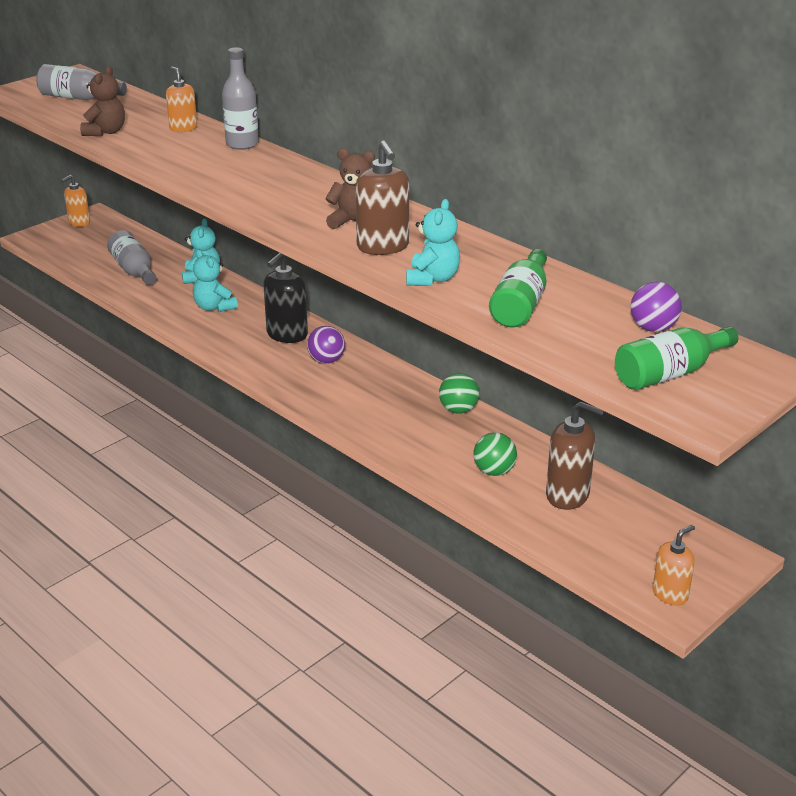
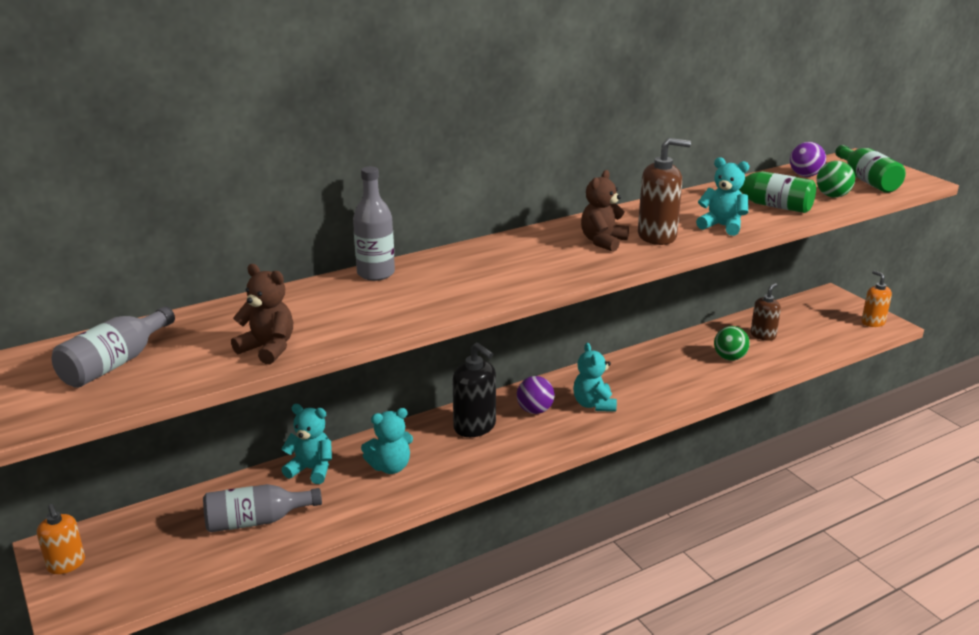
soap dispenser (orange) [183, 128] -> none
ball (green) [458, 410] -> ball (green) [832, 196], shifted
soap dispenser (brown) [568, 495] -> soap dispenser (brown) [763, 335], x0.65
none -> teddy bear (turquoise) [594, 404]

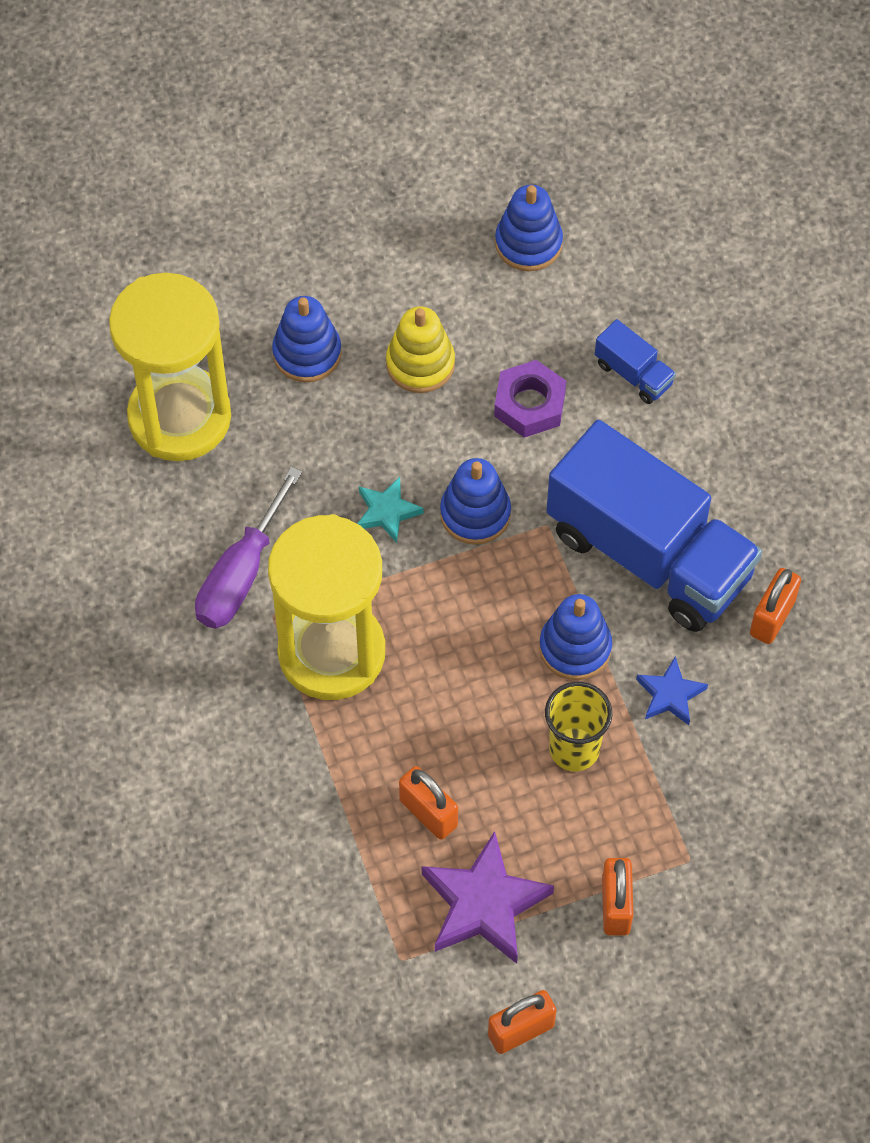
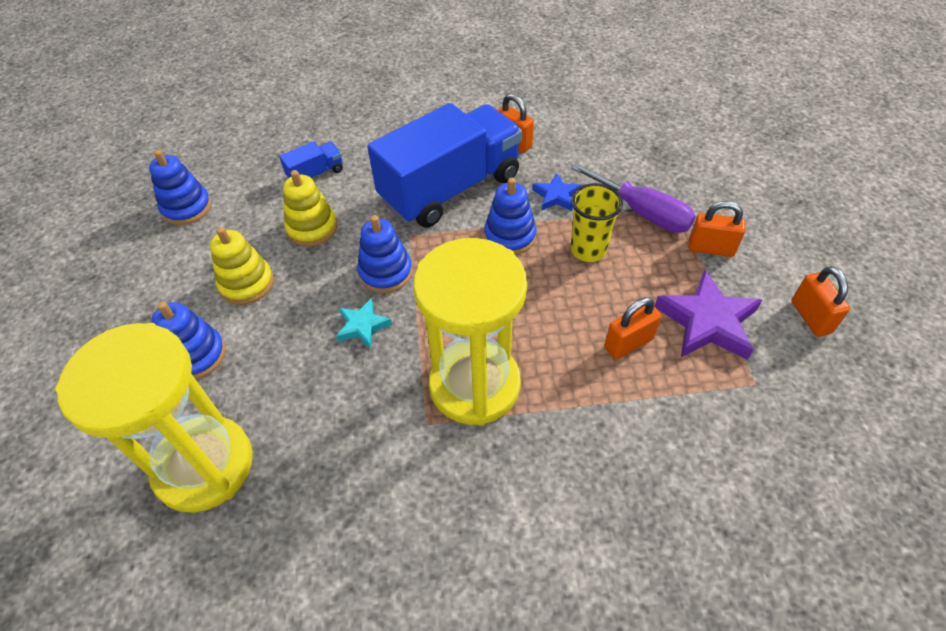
nut (purple) [529, 404] -> stacking toy (yellow) [312, 228]
screwdriver (purple) [241, 574] -> screwdriver (purple) [642, 212], shifted

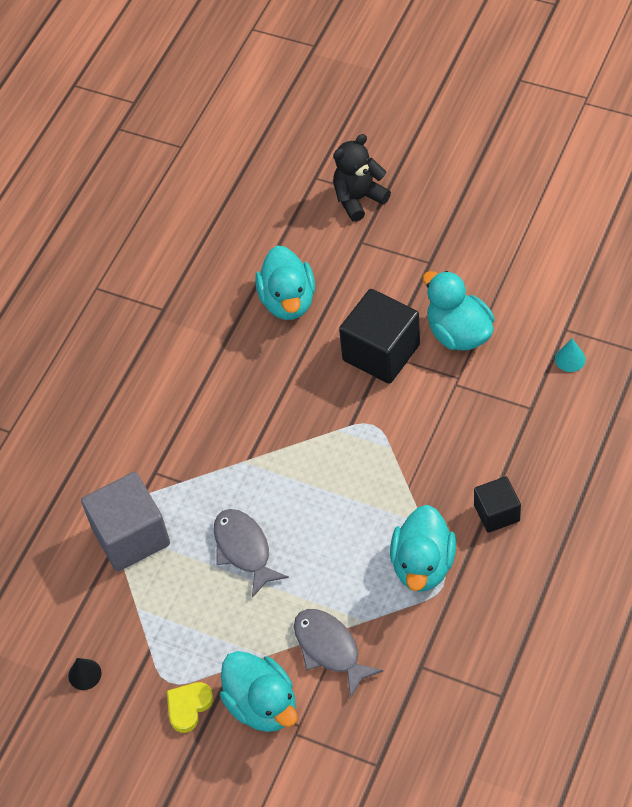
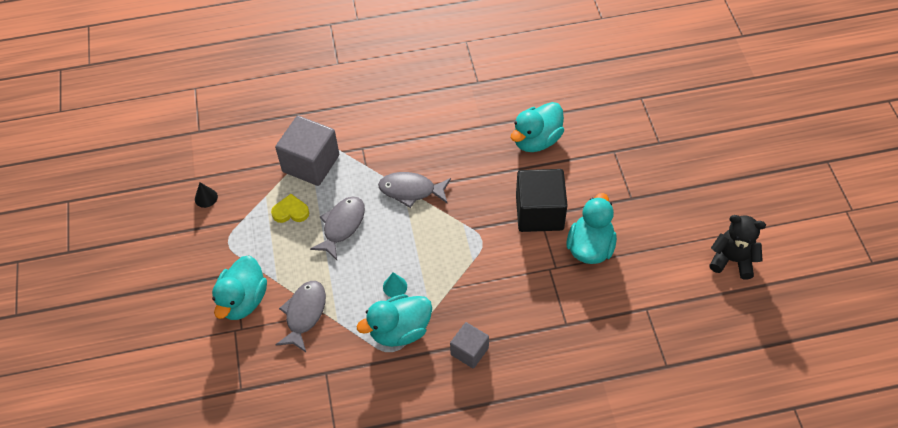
teddy bear (black) [358, 199] -> teddy bear (black) [732, 260], shifted
cone (turquoise) [570, 359] -> cone (turquoise) [395, 286], shifted
cube (black) [496, 513] -> cube (grey) [469, 351]
heart (yellow) [188, 707] -> heart (yellow) [291, 211], shifted
none -> fish (grey) [411, 190]

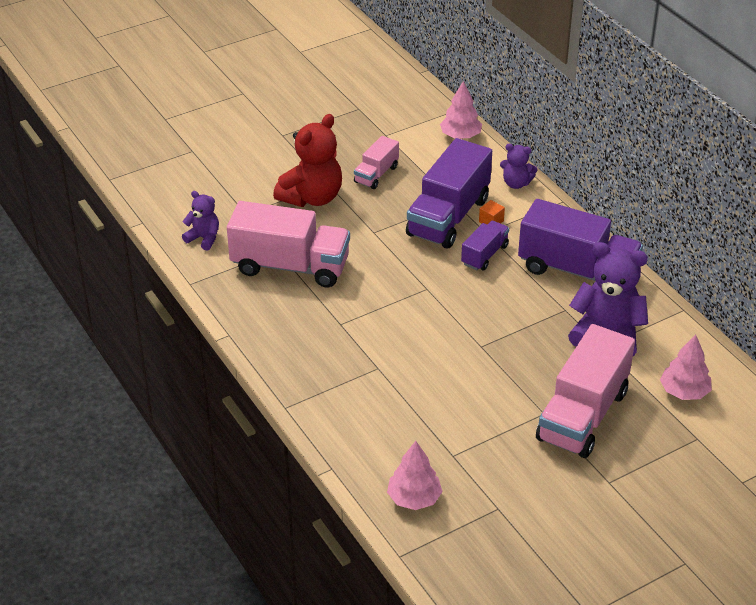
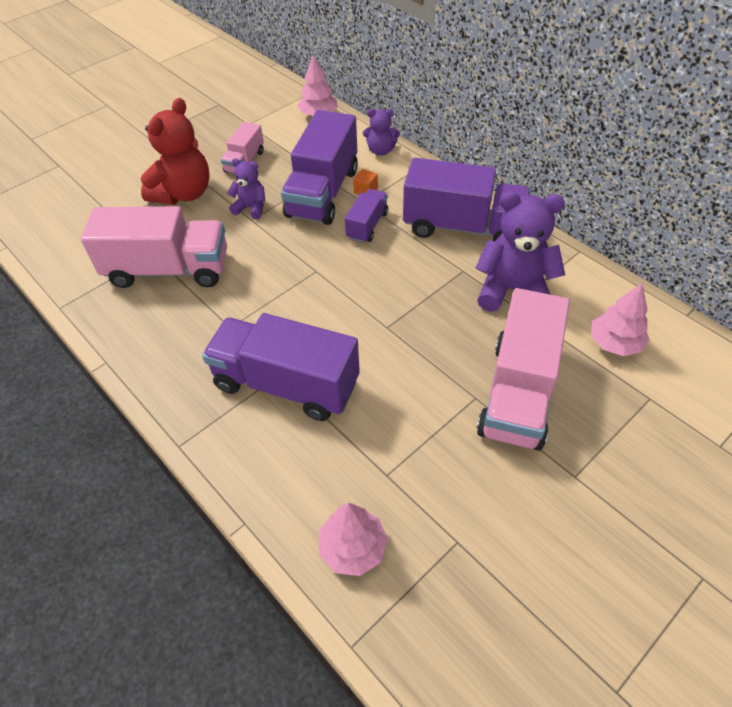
teddy bear (purple) [204, 238] -> teddy bear (purple) [251, 208], shifted
none -> truck (purple) [286, 384]

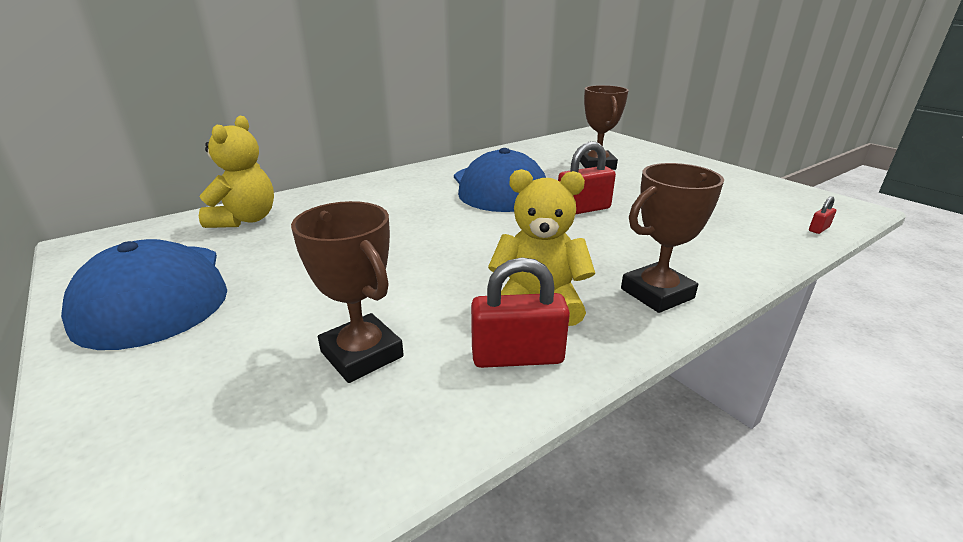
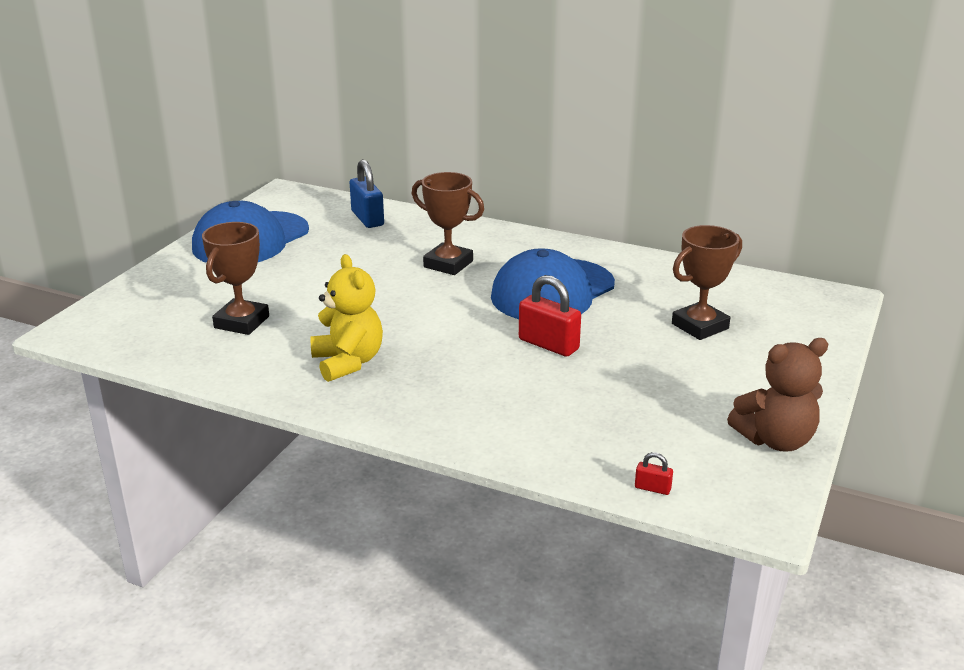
teddy bear (yellow) [245, 220] -> padlock (blue) [367, 218]
trophy (brown) [657, 293] -> trophy (brown) [448, 264], shifted
padlock (red) [517, 356] -> none
none -> teddy bear (brown) [775, 440]

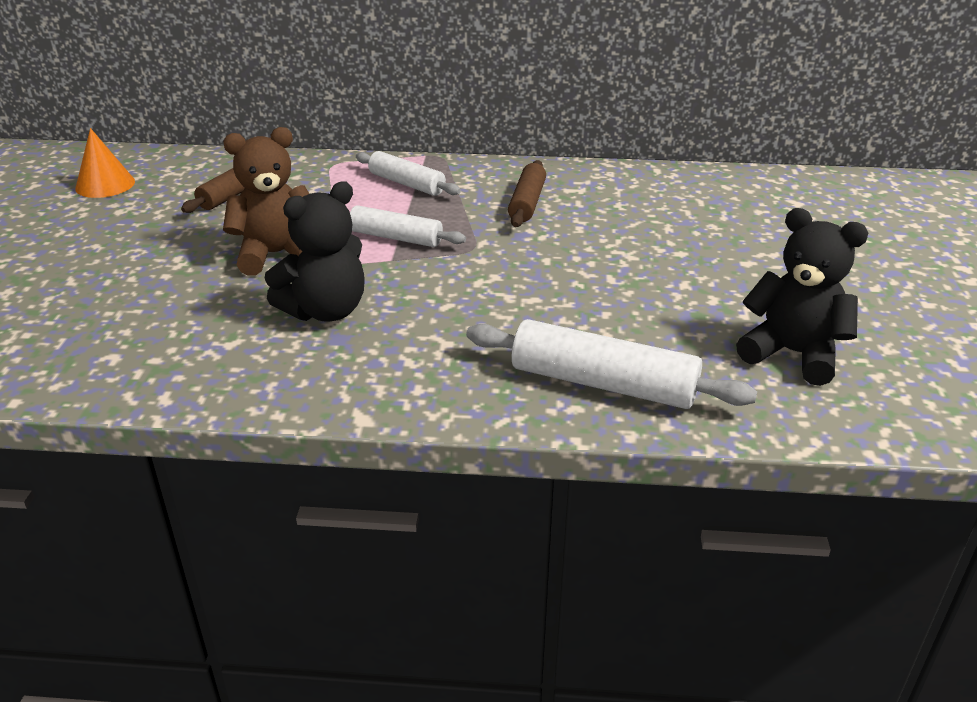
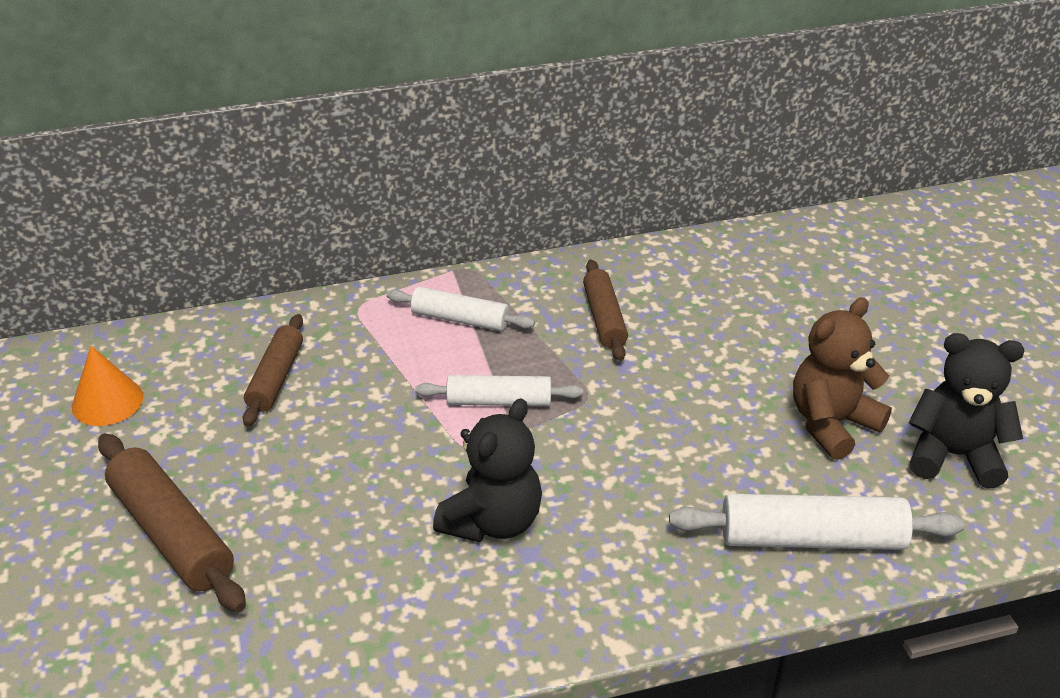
teddy bear (brown) [276, 254] -> teddy bear (brown) [831, 424], shifted
none -> rolling pin (brown) [172, 534]

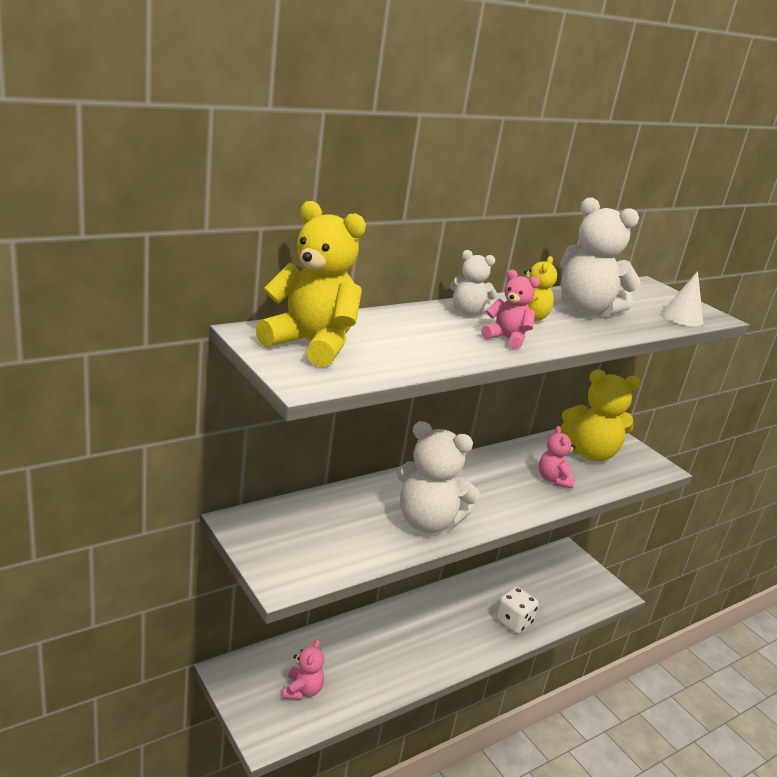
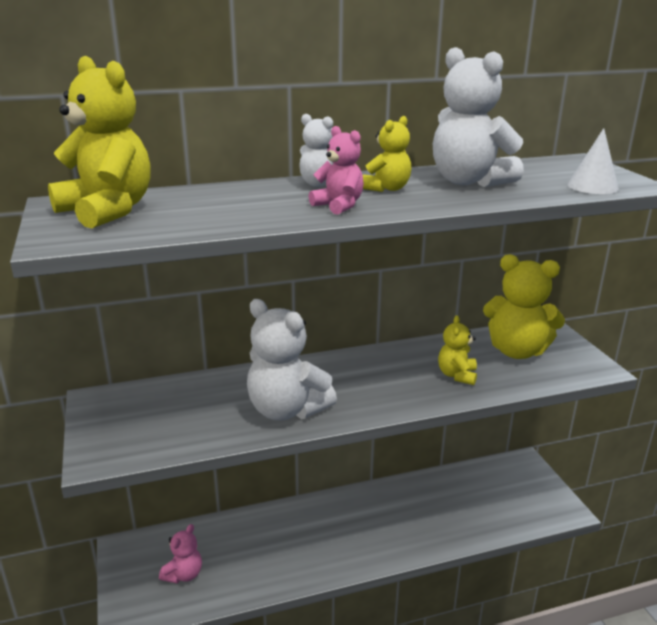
teddy bear (pink) [553, 479] -> teddy bear (yellow) [457, 375]
dice (white) [513, 622] -> none

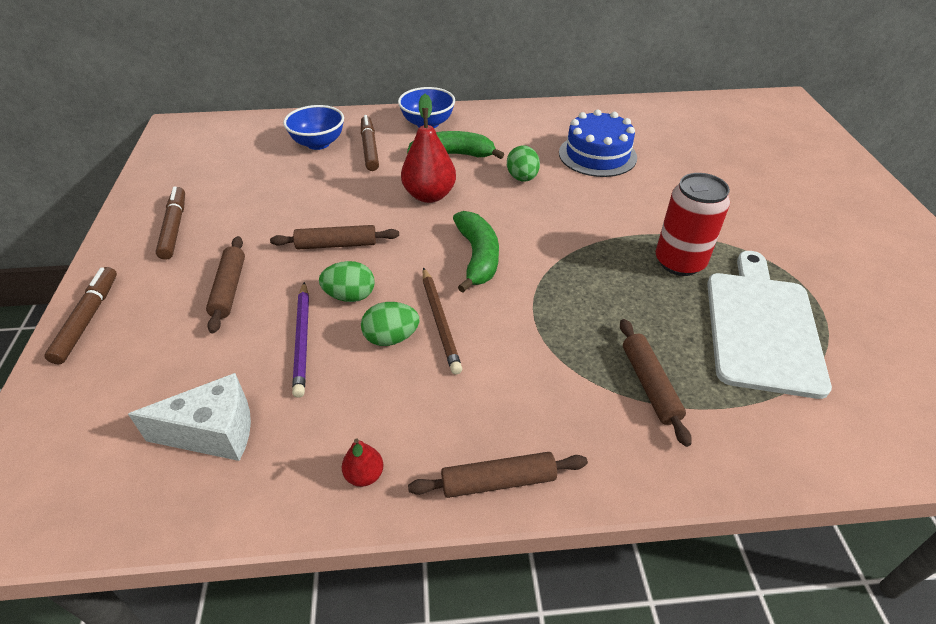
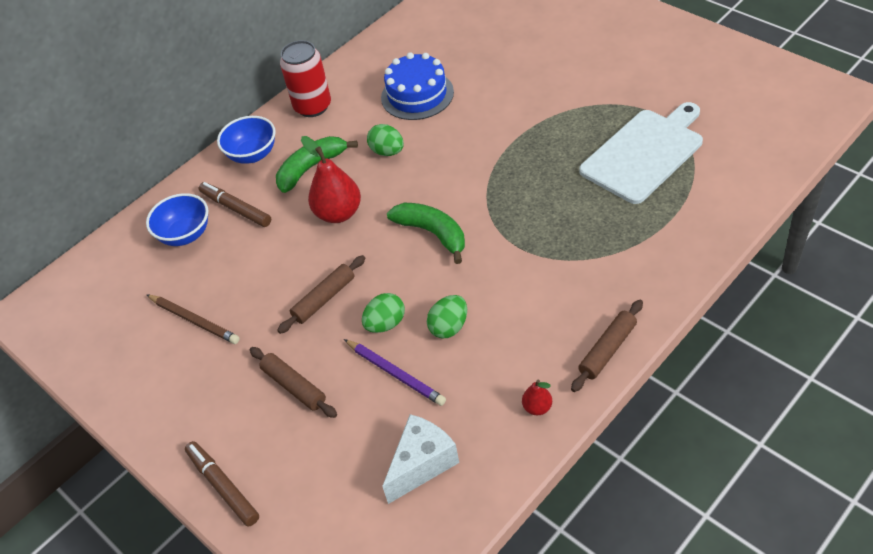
can (red) [679, 262] -> can (red) [313, 106], shifted
marker (brown) [174, 228] -> none
cutting board (white) [762, 327] -> cutting board (white) [644, 153], 75 degrees clockwise
pencil (brown) [440, 322] -> pencil (brown) [194, 320], shifted
rolling pin (brown) [649, 385] -> none

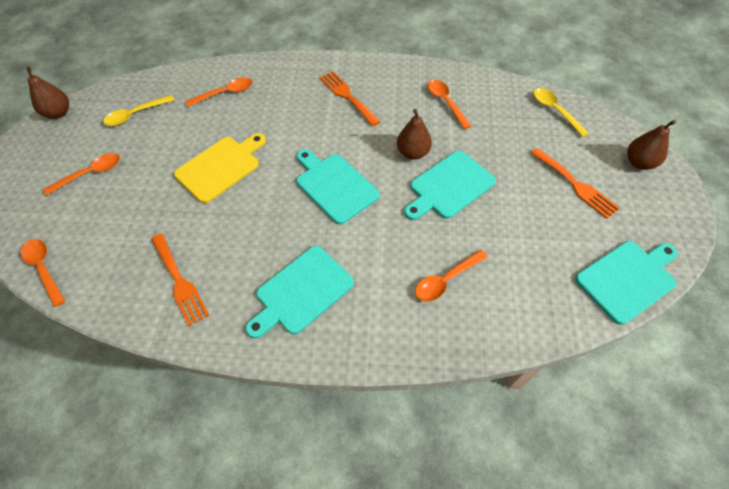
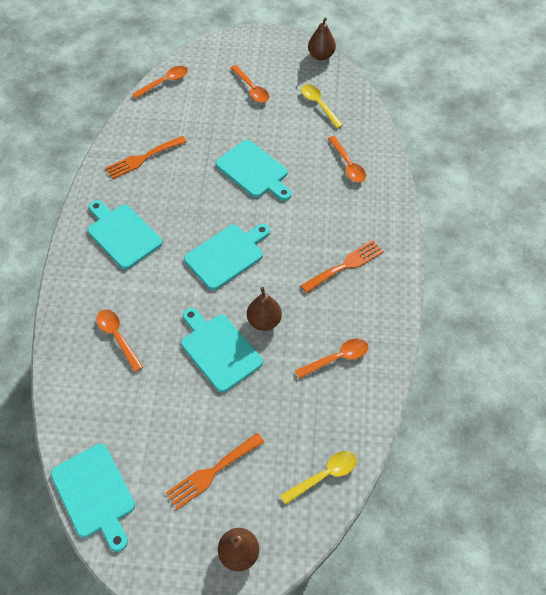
cutting board (yellow) [220, 167] -> cutting board (turquoise) [254, 171]

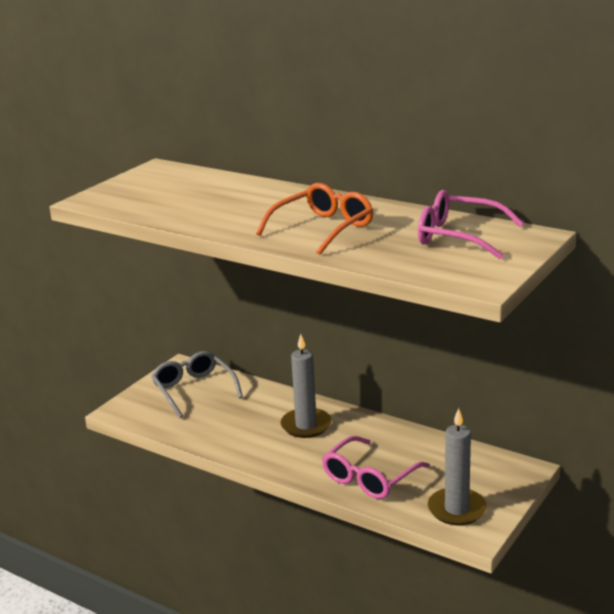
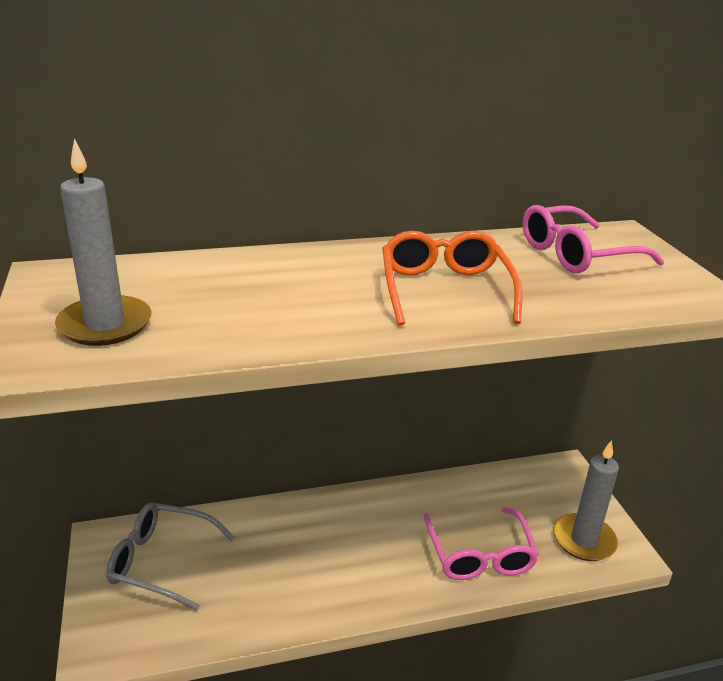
candle (grey) [306, 425] -> candle (grey) [105, 325], shifted

